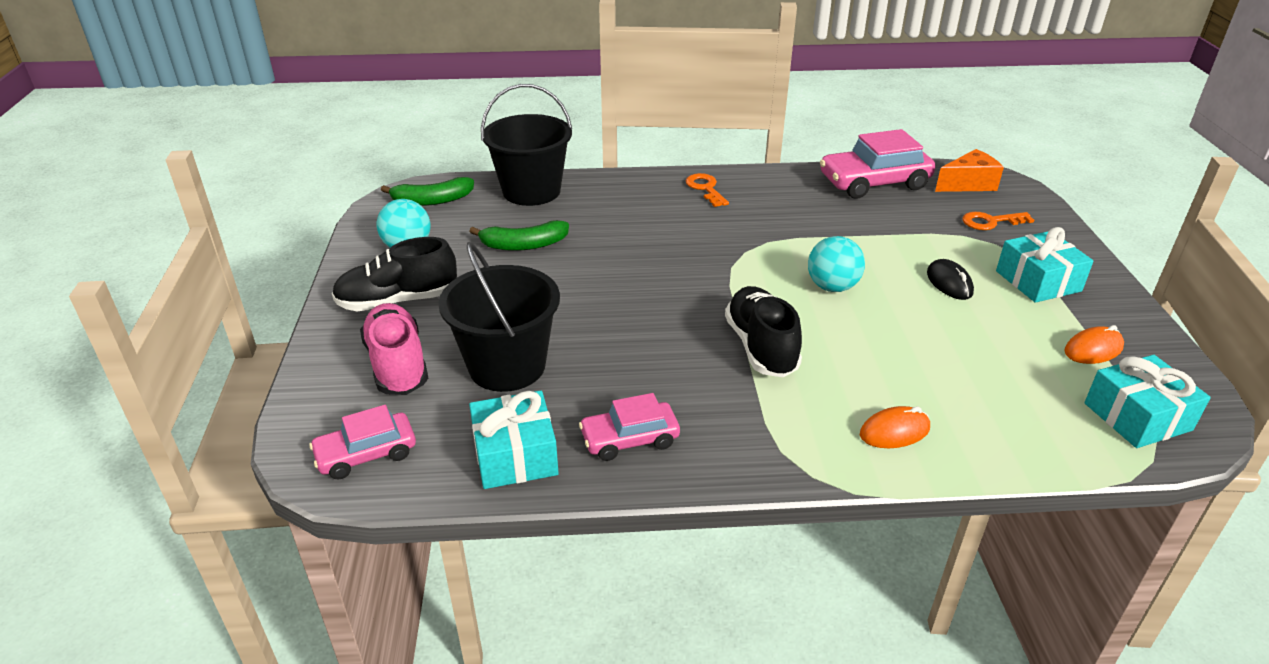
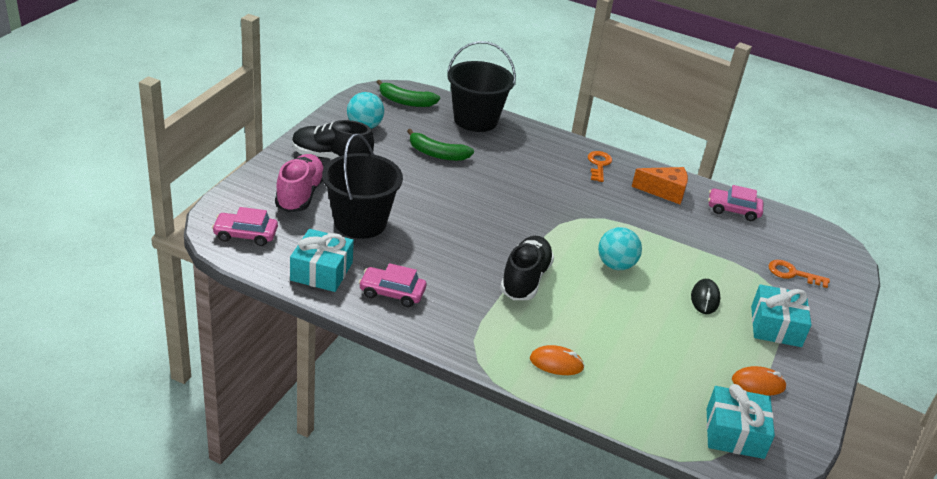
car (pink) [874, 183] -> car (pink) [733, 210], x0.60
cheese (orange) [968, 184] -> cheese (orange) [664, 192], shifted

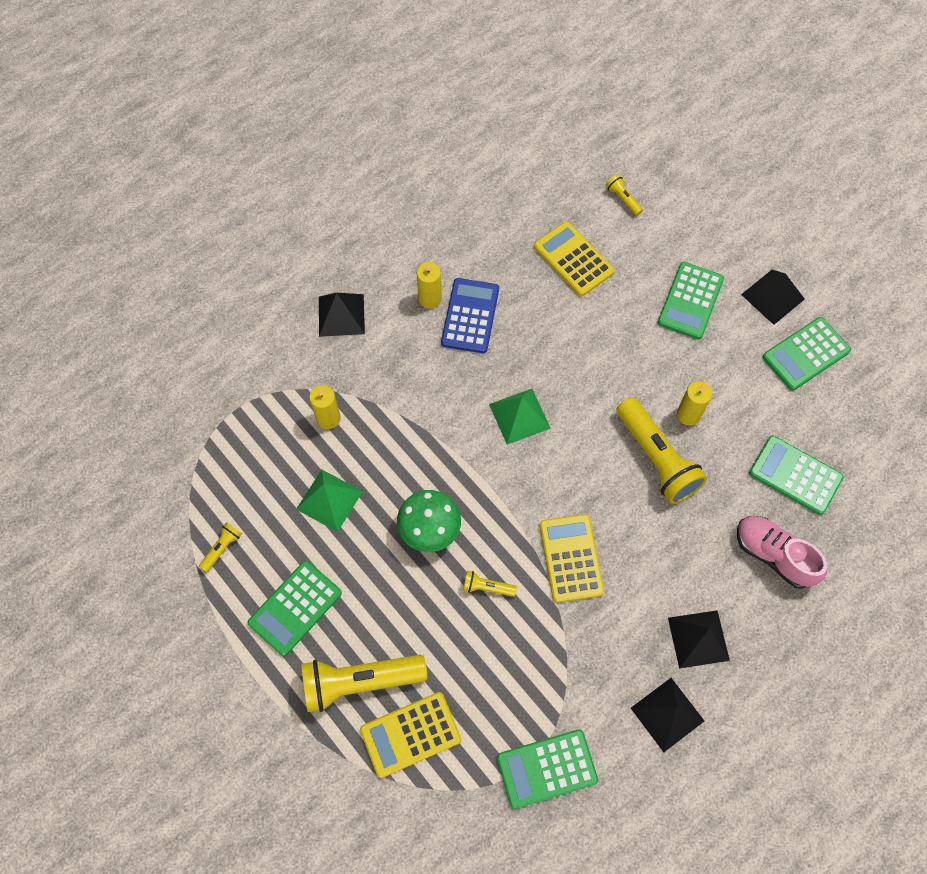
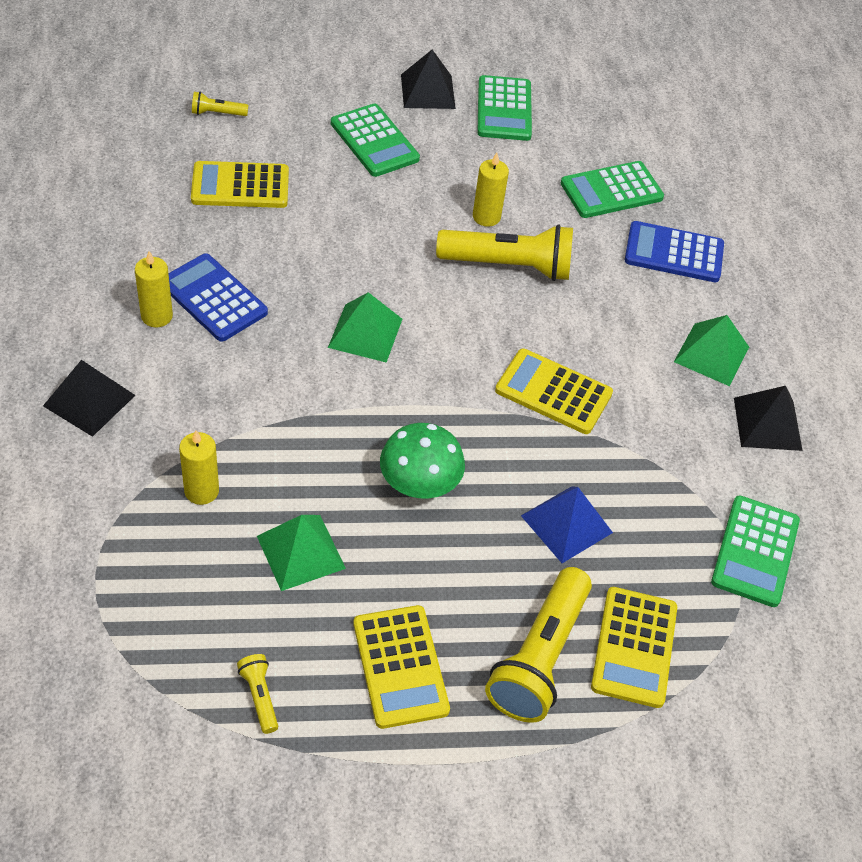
shoe (pink) [773, 555] -> calculator (blue) [674, 253]
calculator (green) [295, 608] -> calculator (yellow) [400, 666]
flashlight (yellow) [487, 587] -> none
pyramid (black) [698, 639] -> pyramid (green) [711, 354]
none -> pyramid (blue) [567, 524]

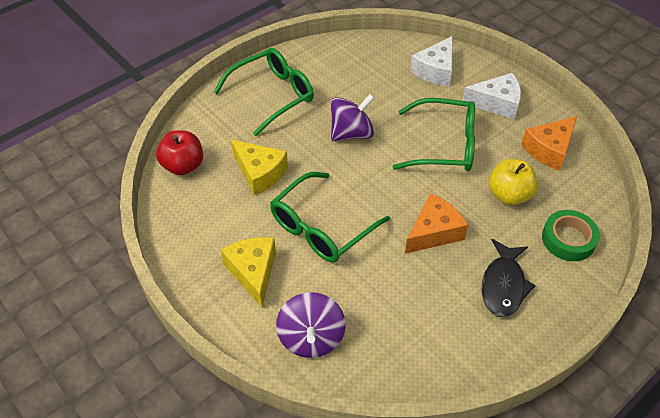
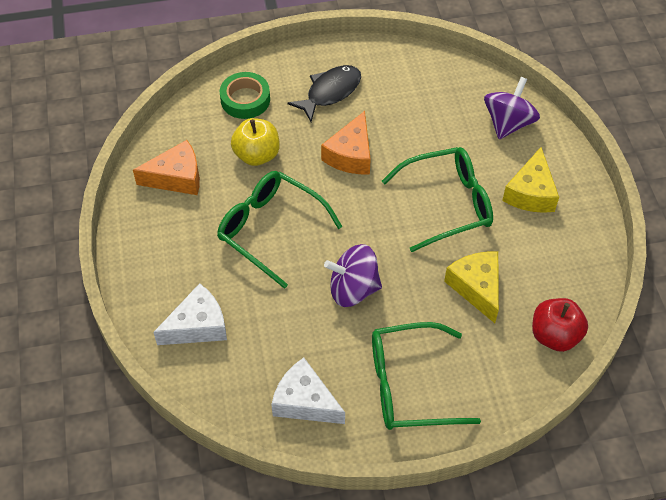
cheese (white) [496, 103] -> cheese (white) [305, 401], shifted
cheese (orange) [434, 232] -> cheese (orange) [351, 155], 60 degrees counterclockwise

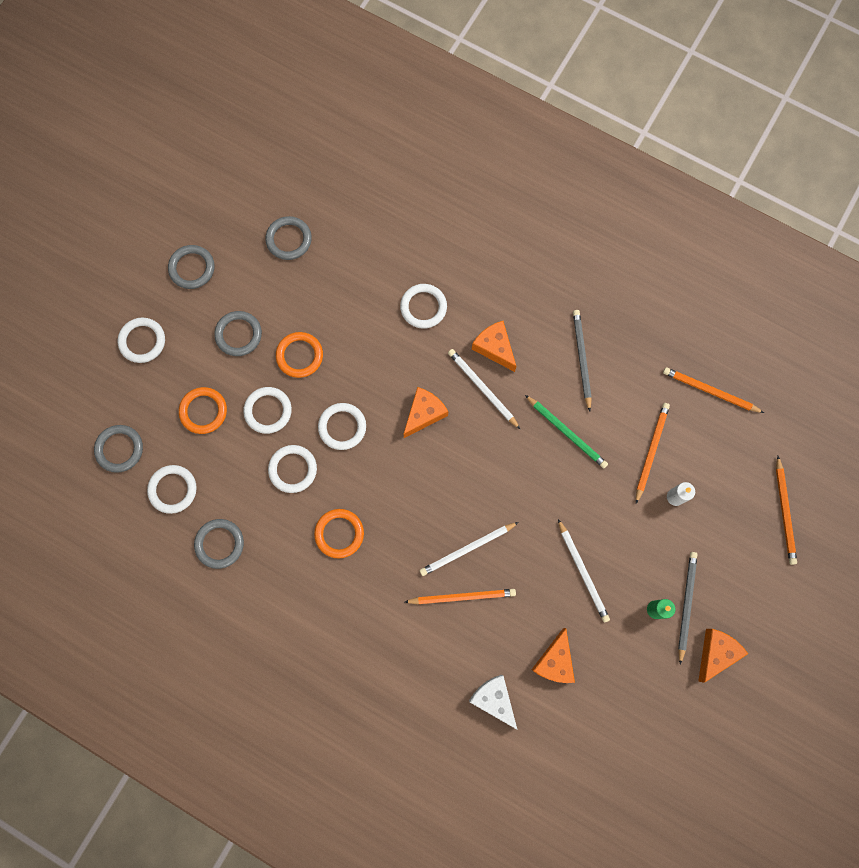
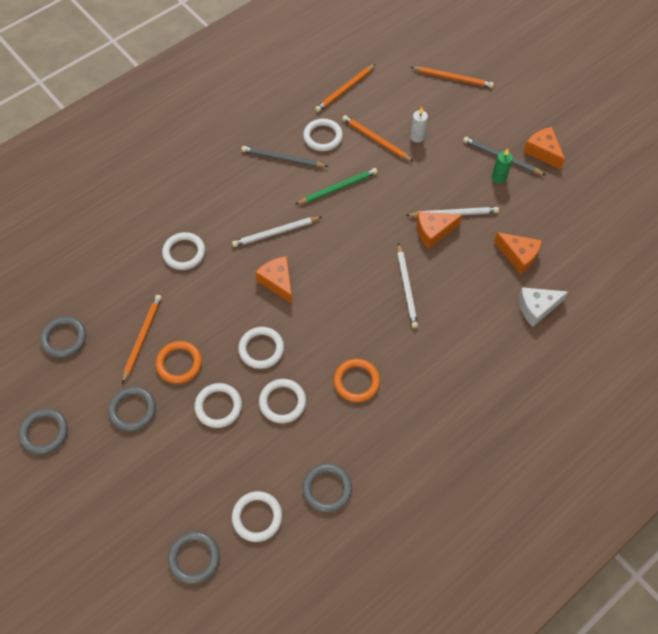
ring (white) [142, 341] -> ring (white) [323, 137], shifted
cheese (orange) [494, 348] -> cheese (orange) [433, 231], shifted
ring (orange) [203, 411] -> none
pencil (orange) [462, 596] -> pencil (orange) [142, 338], shifted

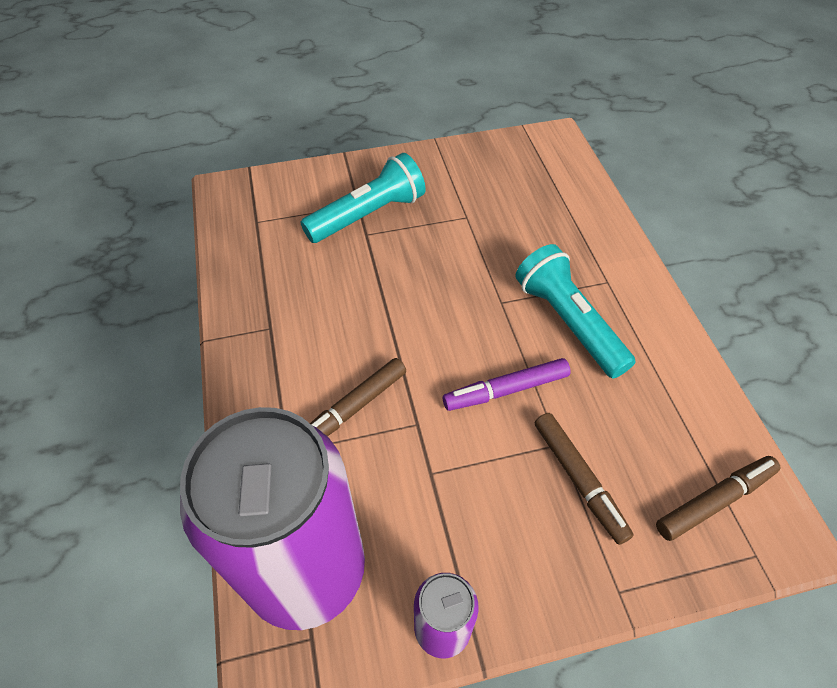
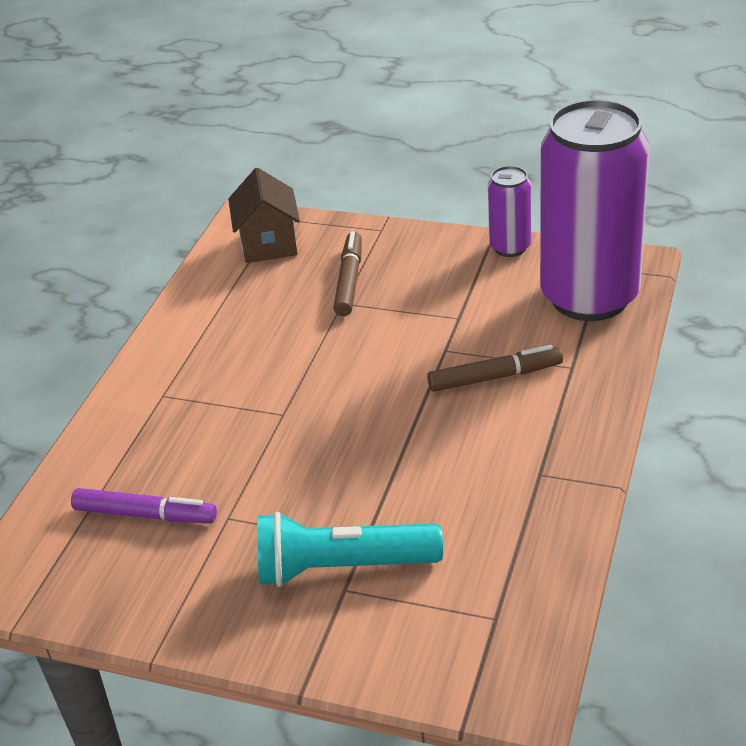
flashlight (turquoise) [568, 322] -> none
marker (purple) [506, 390] -> marker (purple) [145, 515], shifted
marker (brown) [714, 501] -> house (brown) [269, 244]

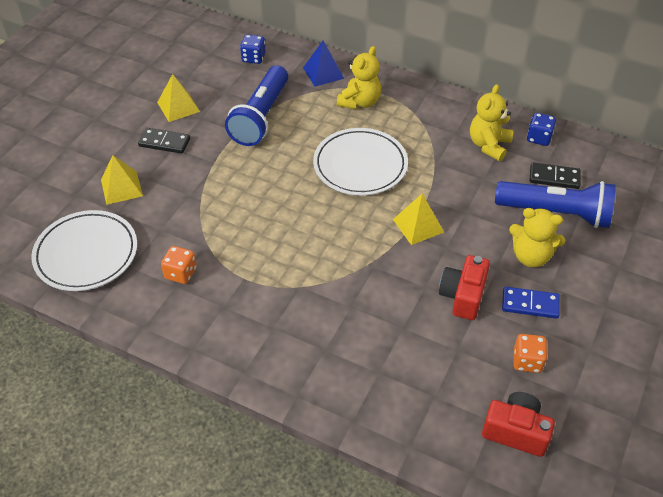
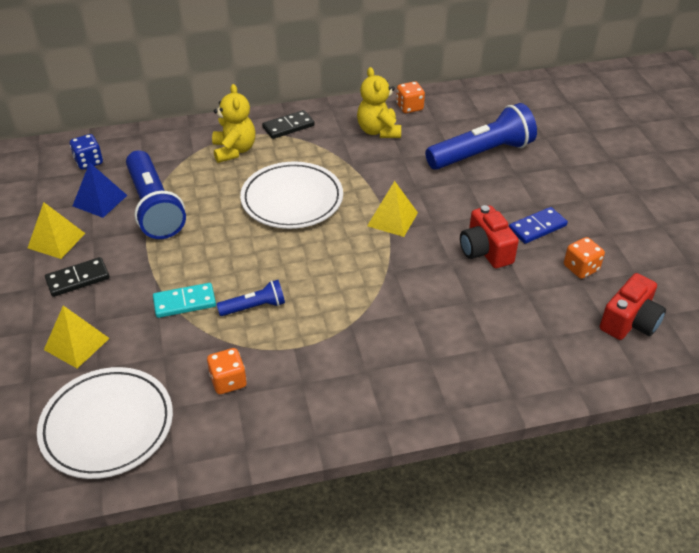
pyramid (blue) [323, 73] -> pyramid (blue) [100, 200], shifted
dice (blue) [539, 138] -> dice (orange) [409, 107]
domino (black) [554, 178] -> domino (black) [288, 127], shifted
teddy bear (yellow) [531, 256] -> none
camera (red) [516, 431] -> camera (red) [629, 322], 150 degrees clockwise
none -> flashlight (blue) [254, 307]
none -> domino (turquoise) [184, 302]

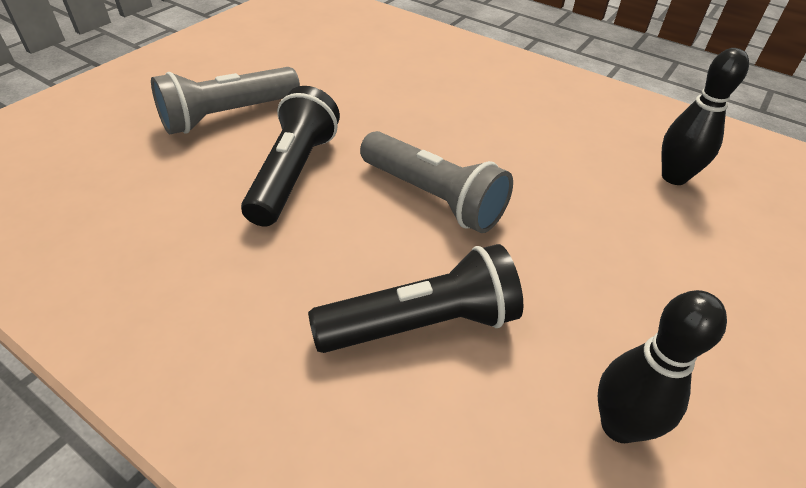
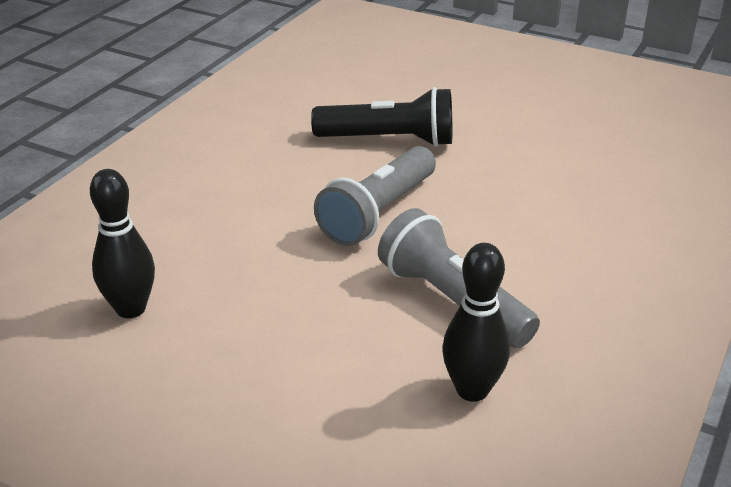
flashlight (grey) [228, 115] -> flashlight (grey) [452, 301], shifted
flashlight (black) [422, 324] -> none

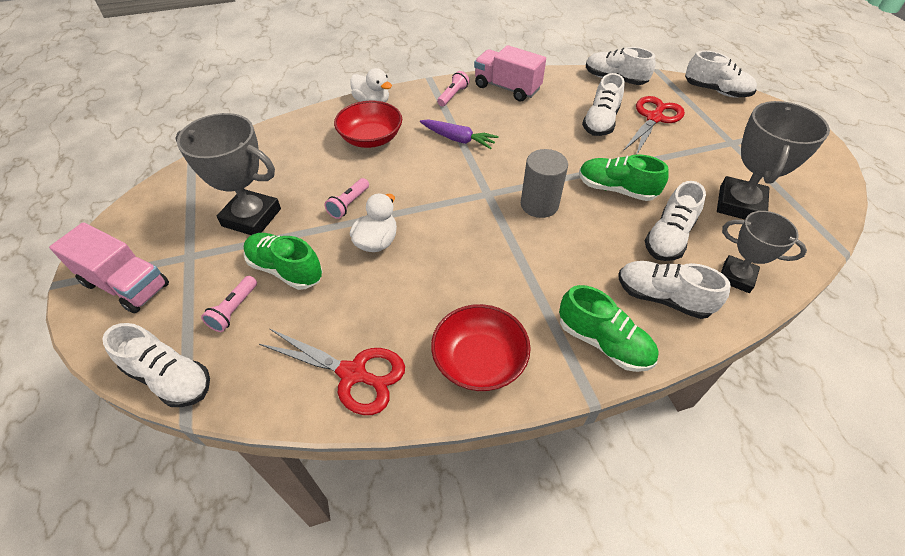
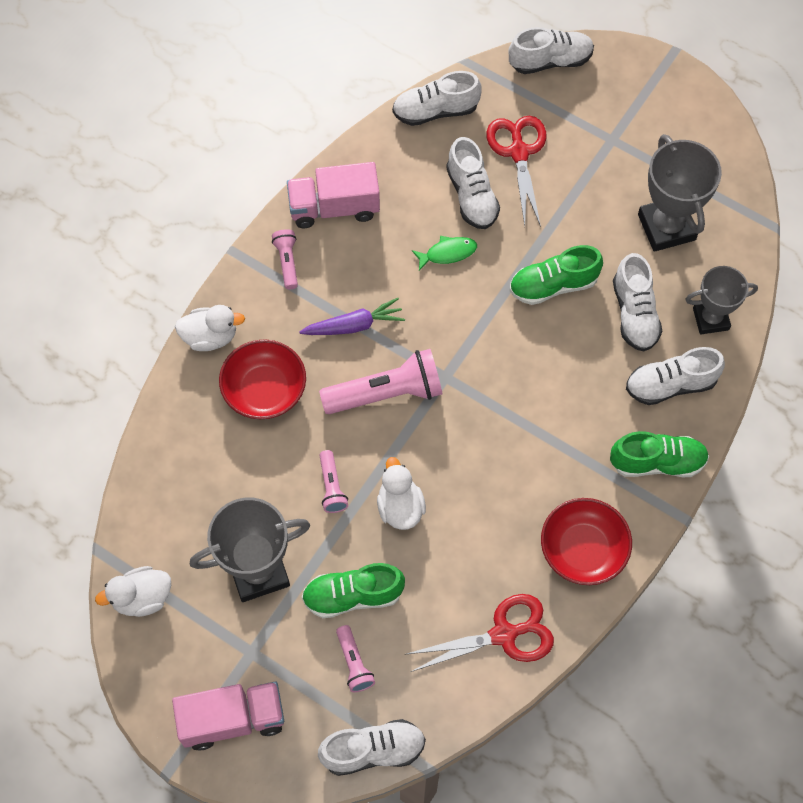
cylinder (grey) [539, 204] -> none
none -> fish (green) [448, 253]
none -> flashlight (pink) [386, 393]
none -> duck (white) [142, 598]

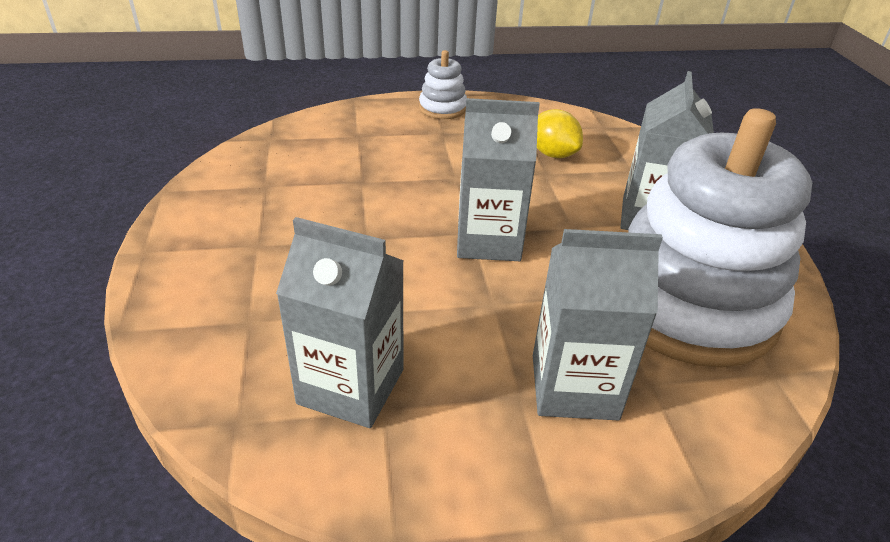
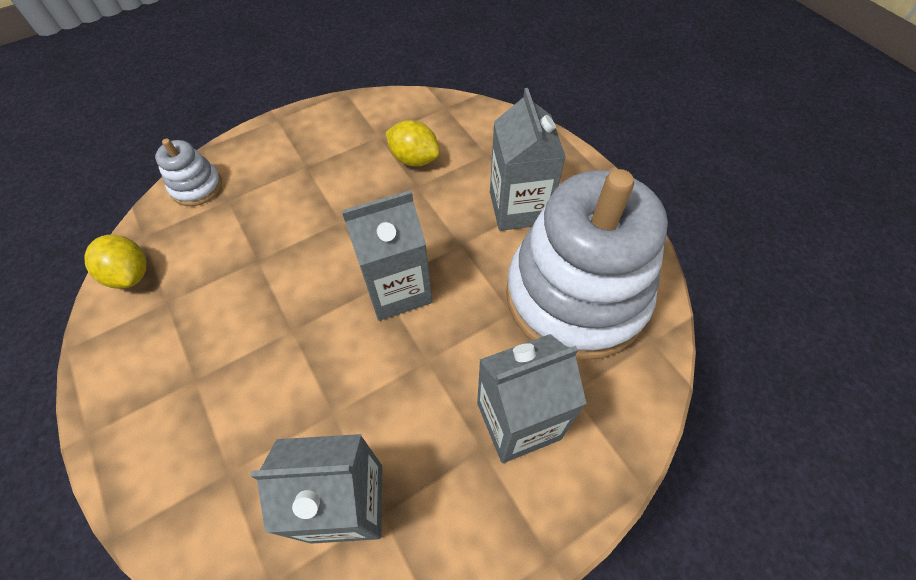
stacking toy (white) [442, 108] -> stacking toy (white) [197, 187], shifted
none -> lemon (yellow) [130, 274]

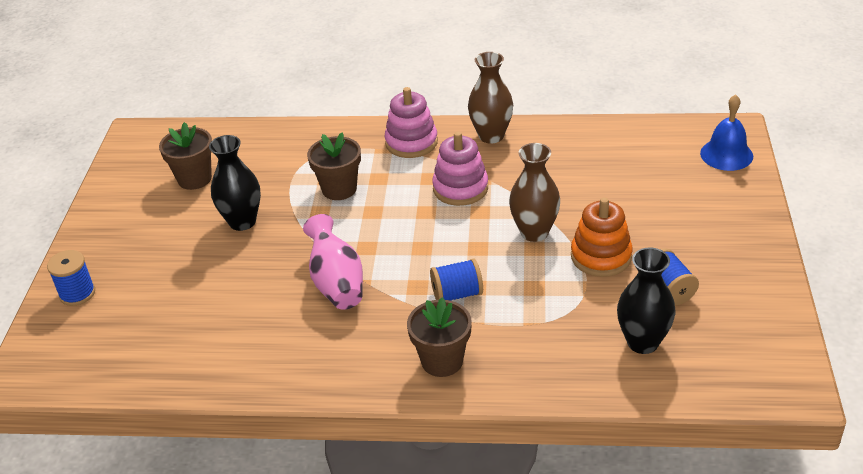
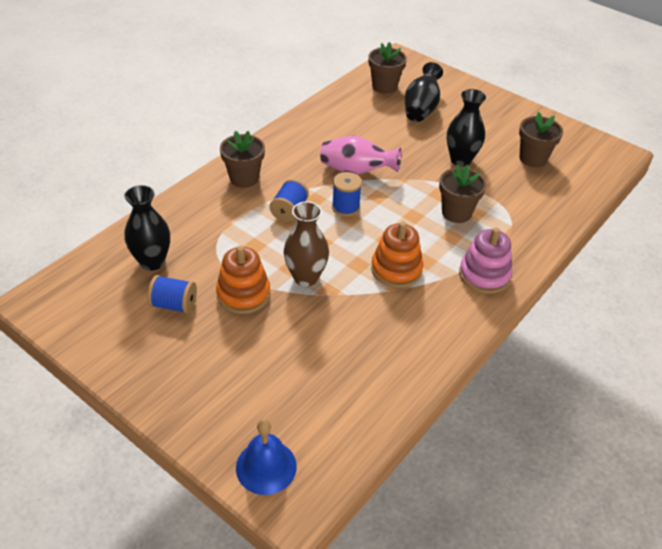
vase (brown) [491, 136] -> none
stacking toy (pink) [460, 188] -> stacking toy (orange) [396, 269]
spool (blue) [77, 293] -> spool (blue) [345, 207], shifted
none -> flower pot (brown) [384, 86]
none -> vase (black) [421, 108]

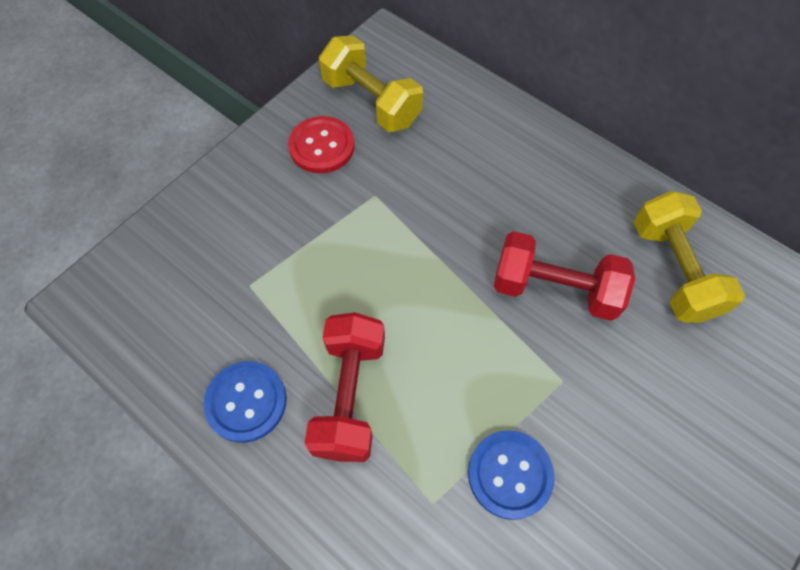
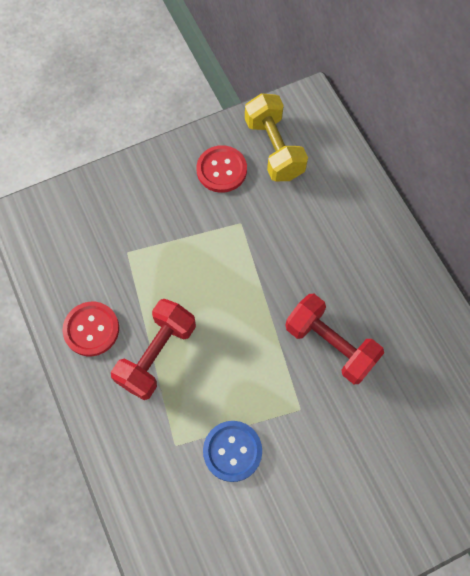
dumbbell (yellow) [672, 270] -> none
button (blue) [246, 402] -> button (red) [91, 329]

